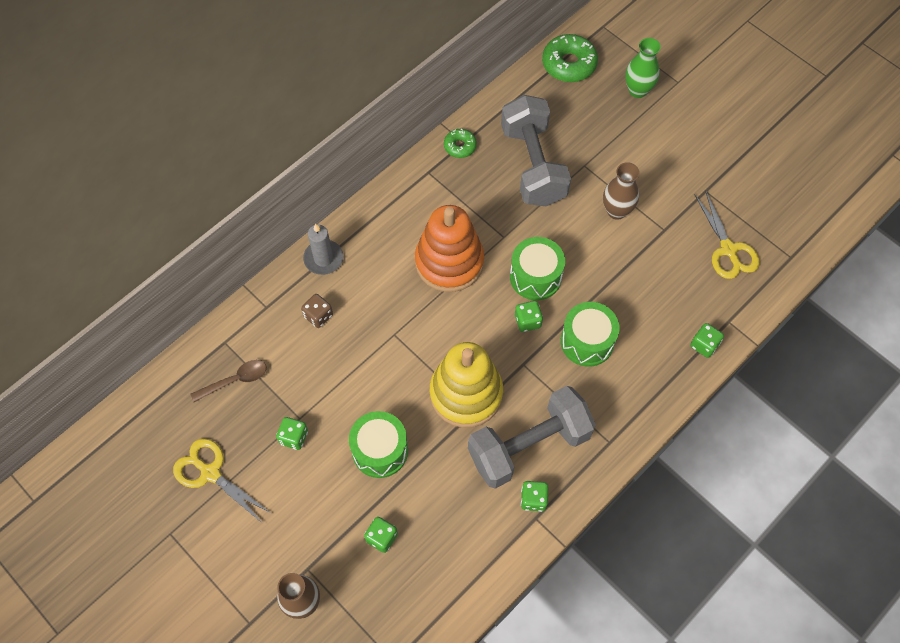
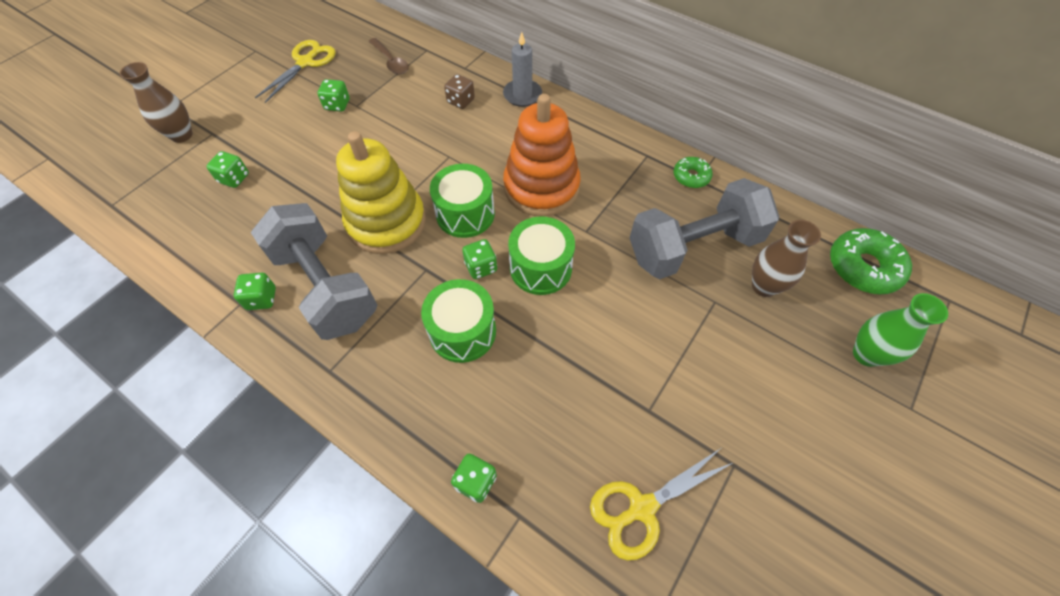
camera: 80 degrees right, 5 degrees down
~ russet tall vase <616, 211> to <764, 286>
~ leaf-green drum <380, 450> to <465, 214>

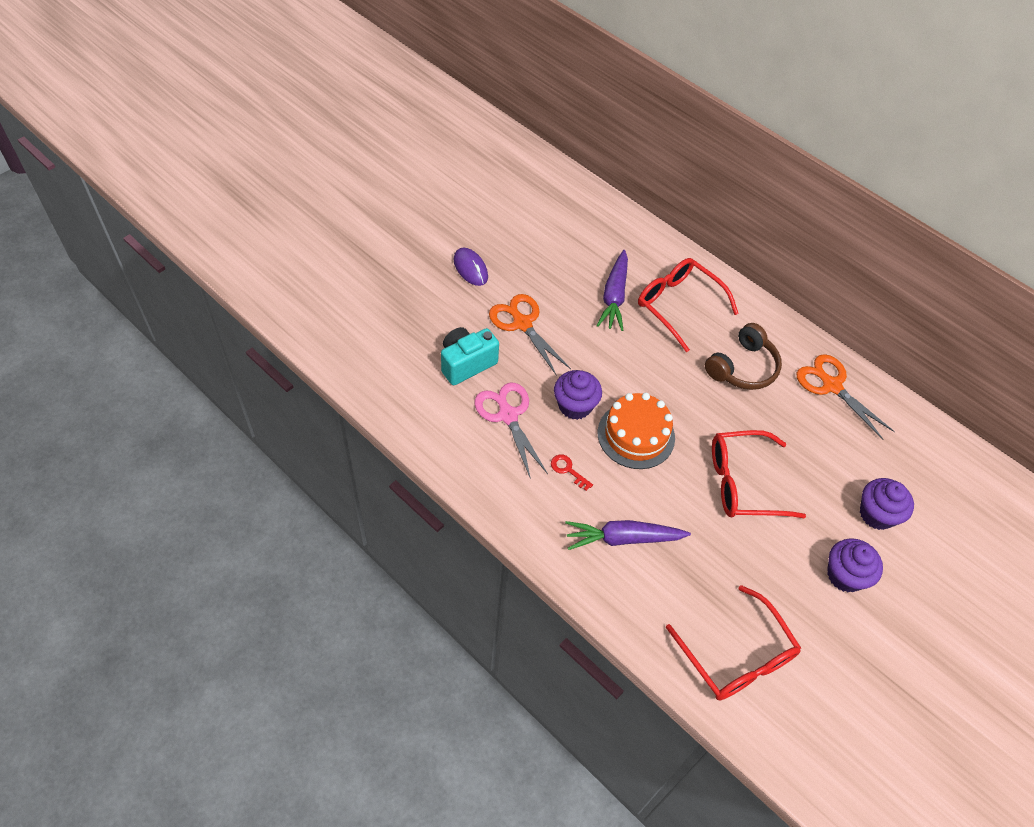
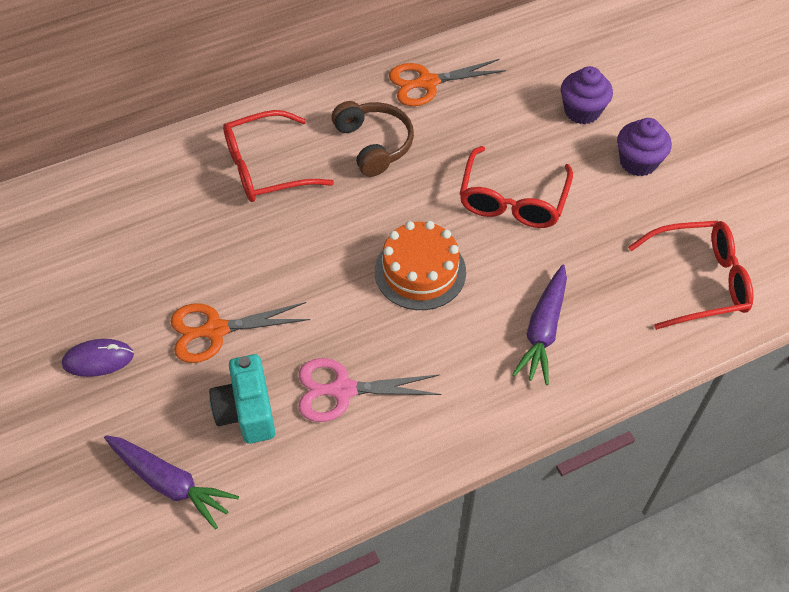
camera: 65 degrees left, 0 degrees up
~ violet root vegetable <614, 296> to <170, 483>
- violet cupcake <575, 406>
- red door key <568, 470>

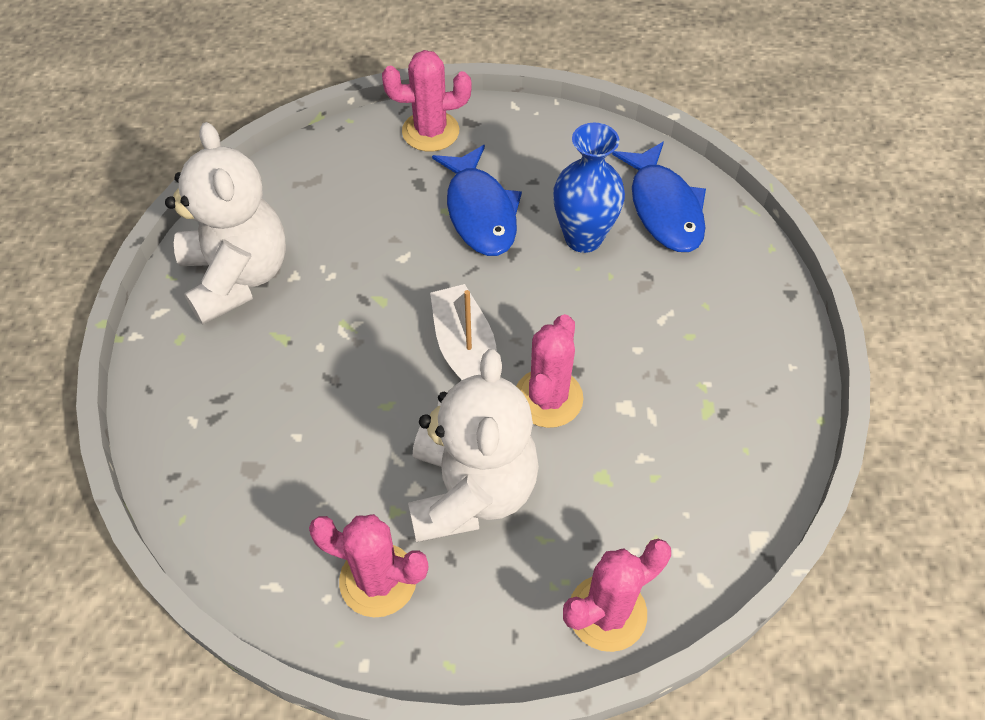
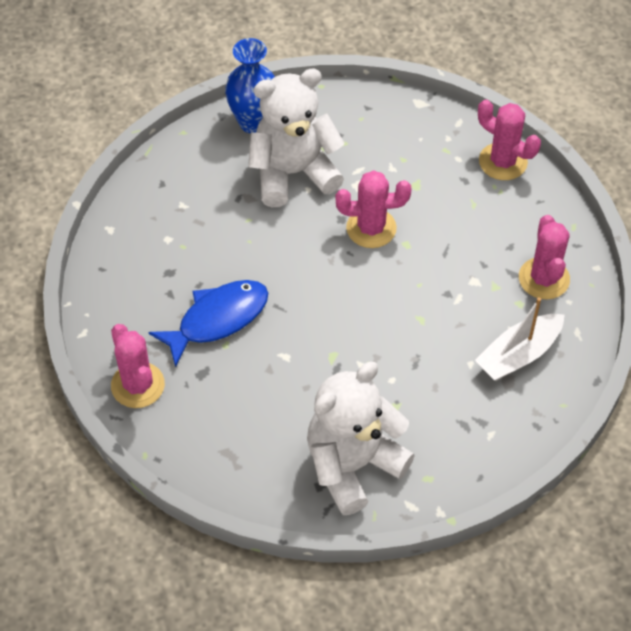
camera: 110 degrees left, 0 degrees up
~ royal blue tall vase <583, 238> to <253, 122>
- royal blue fish <664, 208>
~ pure white sailboat <465, 349> to <518, 354>
~ pure white teddy <471, 491> to <293, 173>

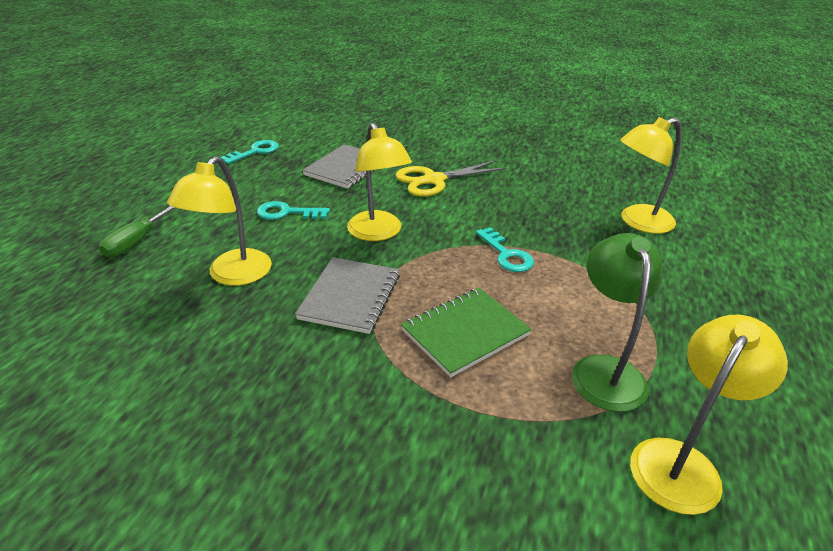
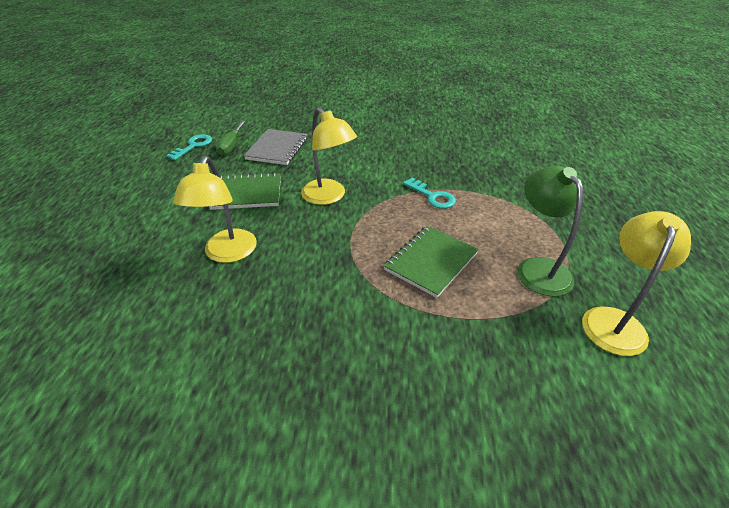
camera: 15 degrees left, 5 degrees up
- bright yellow reading lamp <638, 222>
- bright yellow pair of scissors <434, 180>
~ aqua door key <287, 213> to leaf-green exercise book <247, 193>
~ leaf-green hand screwdriver <135, 242> to <231, 146>
- grey exercise book <350, 297>

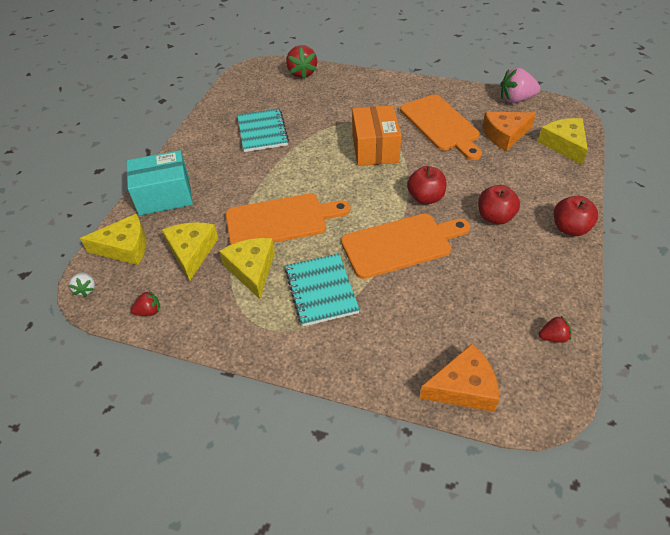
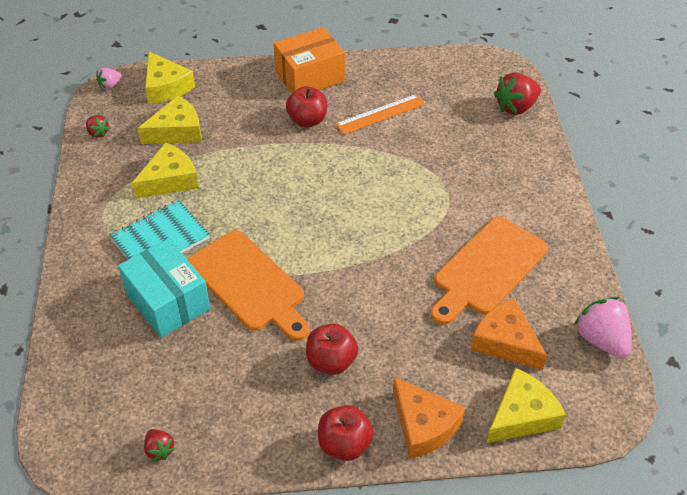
camera: 65 degrees right, 0 degrees up
~ orange-coloured package <375, 149> to <310, 77>
~ aqua exercise book <262, 132> to orange-coloured measuring stick <380, 114>
~ aqua package <164, 196> to <168, 301>
~ red apple fruit <425, 198> to <307, 120>
- orange-coloured cutting board <281, 221>
~ pure white strawberry <86, 289> to pink strawberry <110, 85>
~ orange-coloured cheese wedge <463, 387> to <423, 425>

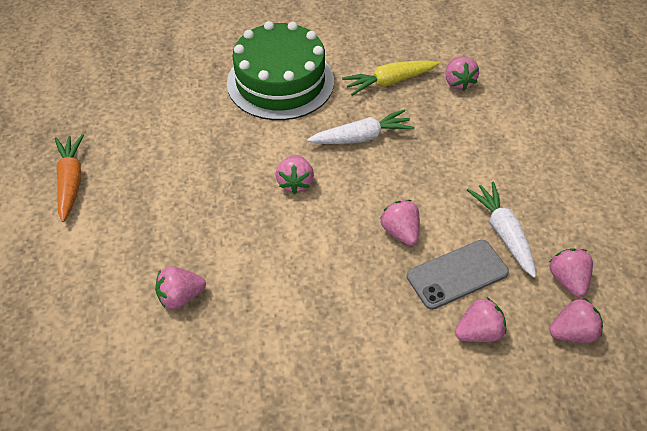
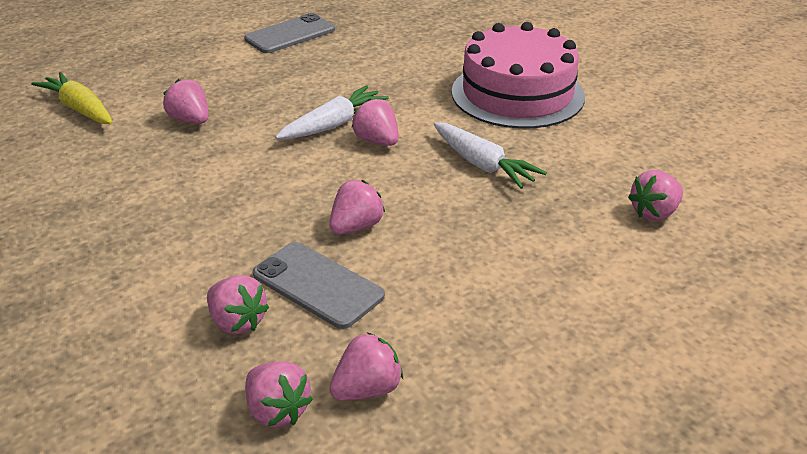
camera: 65 degrees right, 15 degrees down
~ leaf-green gateau <280, 82> to pink gateau <517, 94>
~ bright yellow root vegetable <389, 82> to <79, 109>
~ orange-coloured root vegetable <71, 181> to grey mobile phone <290, 34>
~ pink strawberry <295, 183> = <377, 141> 75 degrees clockwise
~ pure white root vegetable <503, 233> to <333, 124>

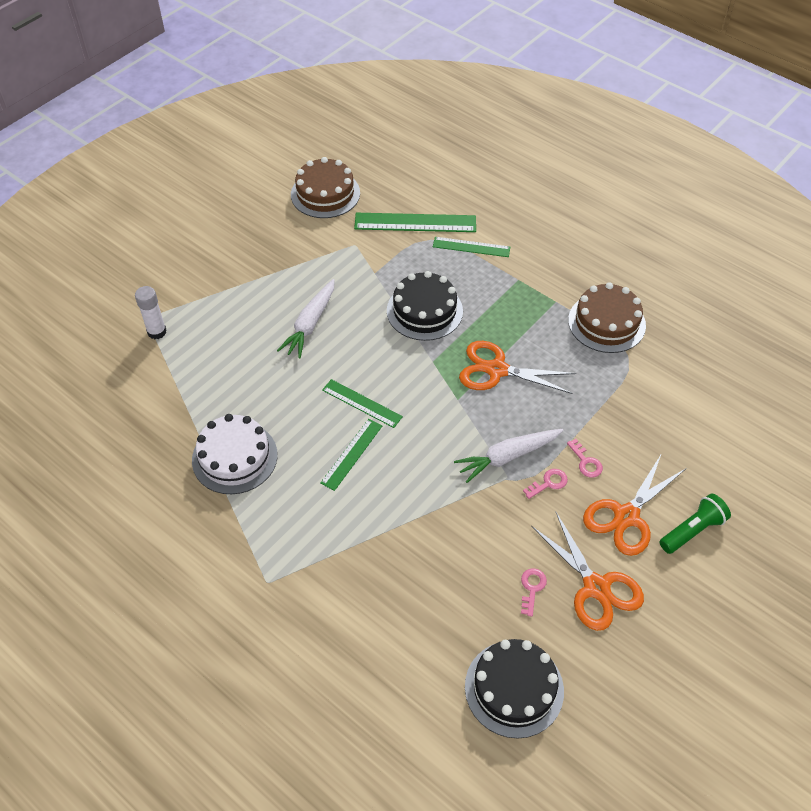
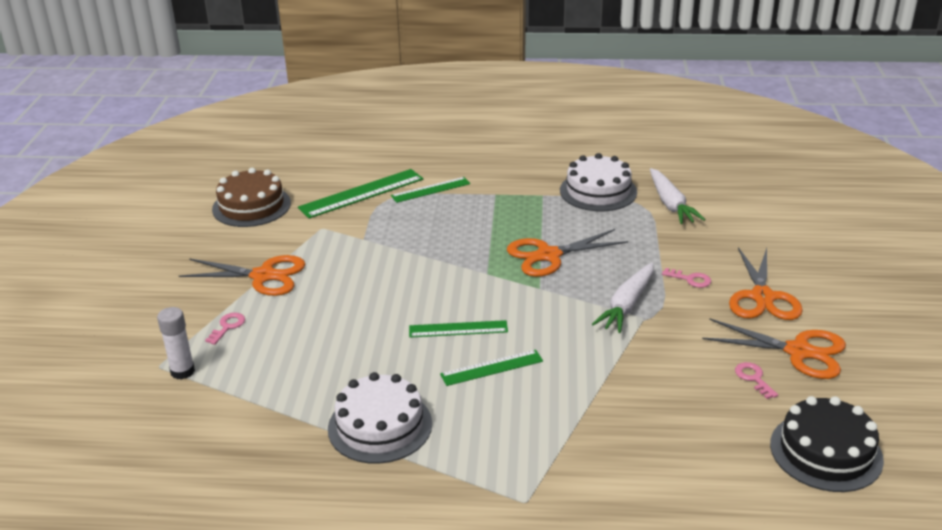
camera: 35 degrees left, 20 degrees down
- black gateau <424, 311>
~ pure white root vegetable <310, 324> to <670, 204>
~ russet gateau <606, 323> to pure white gateau <598, 191>
~ leaf-green measuring stick <352, 454> = <492, 368> 75 degrees clockwise
~ pink door key <548, 483> to <227, 326>
- leaf-green flashlight <692, 530>
+ orange-coloured pair of scissors <263, 276>

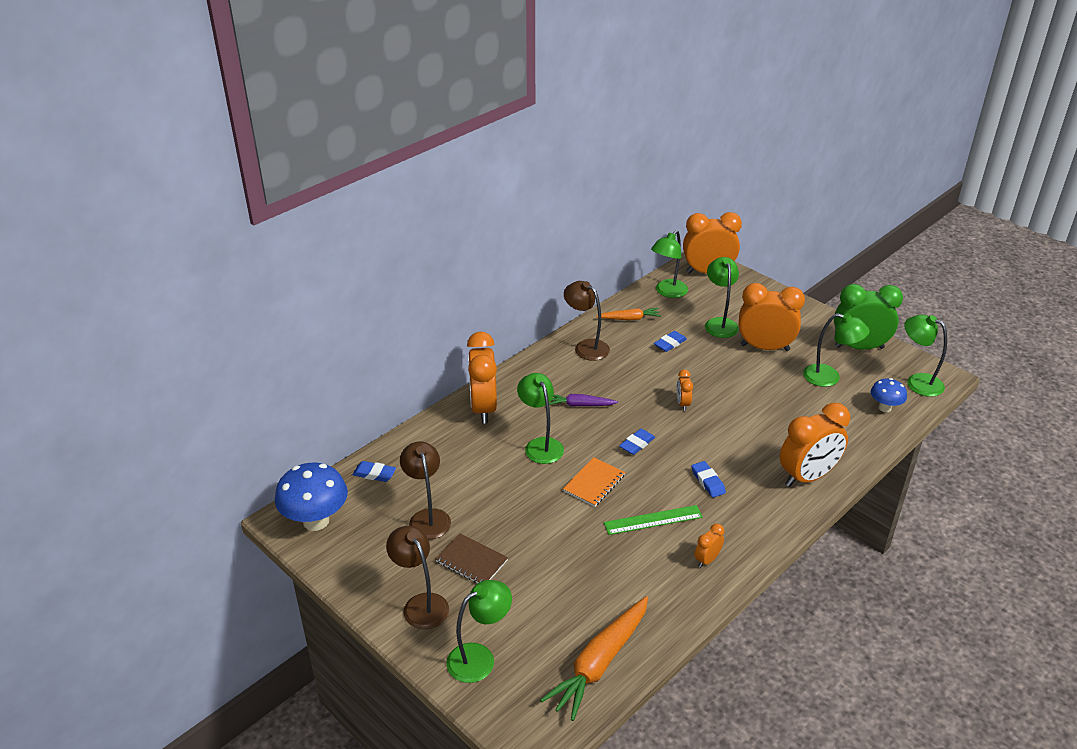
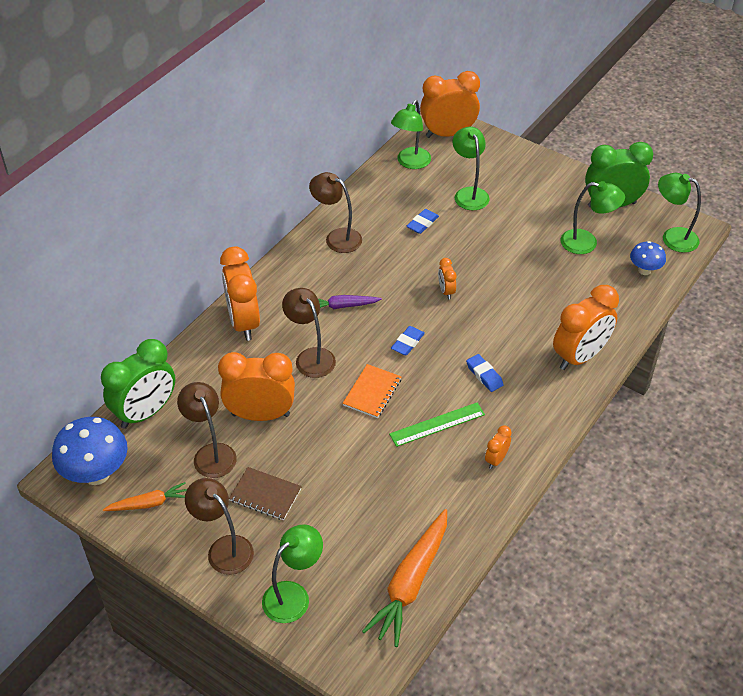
camera: 10 degrees left, 10 degrees up
~ orange-coloured alarm clock <764, 347> to <260, 414>
~ orange-coloured root vegetable <629, 319> to <149, 503>
~ leaf-green reading lamp <540, 445> to russet reading lamp <310, 357>
~ royal blue pencil eraser <374, 474> to leaf-green alarm clock <146, 413>

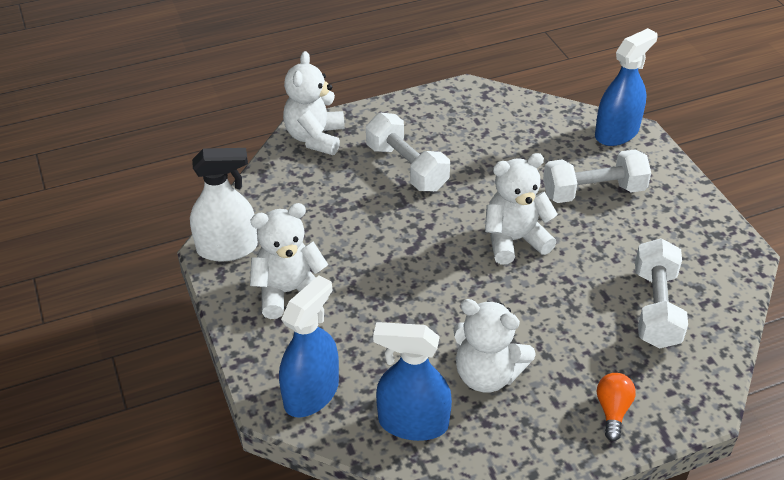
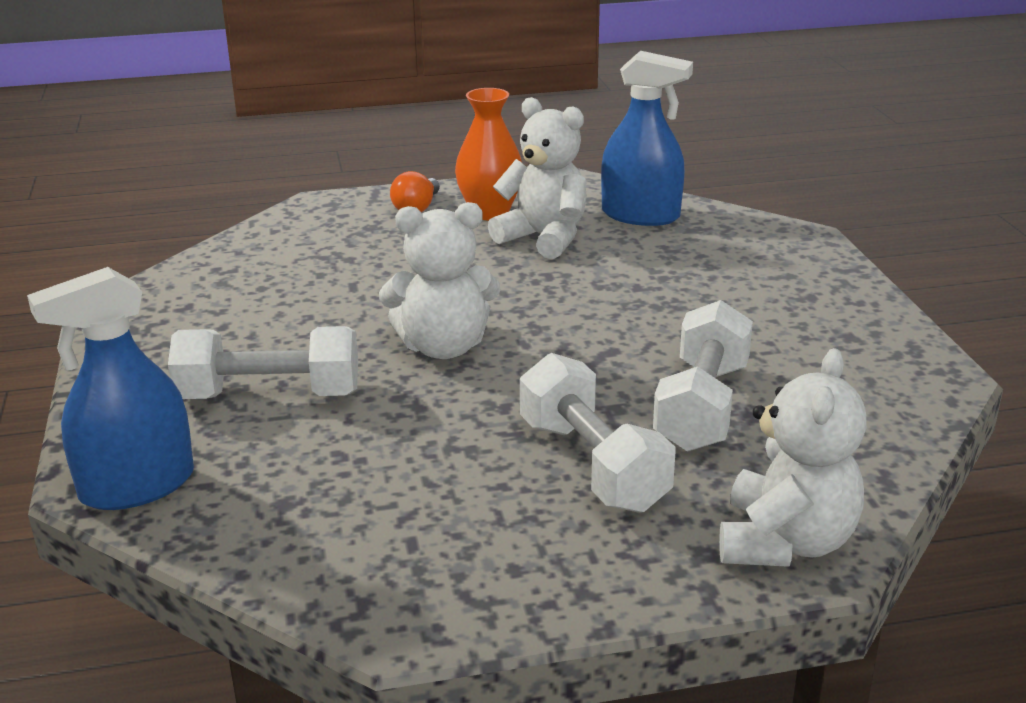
camera: 170 degrees left, 15 degrees down
- pure white spray cleaner <227, 248>
- pure white teddy <289, 292>
~ pure white dumbbell <655, 308> to <702, 406>
- royal blue spray cleaner <311, 393>
+ orange-coloured tall vase <490, 212>

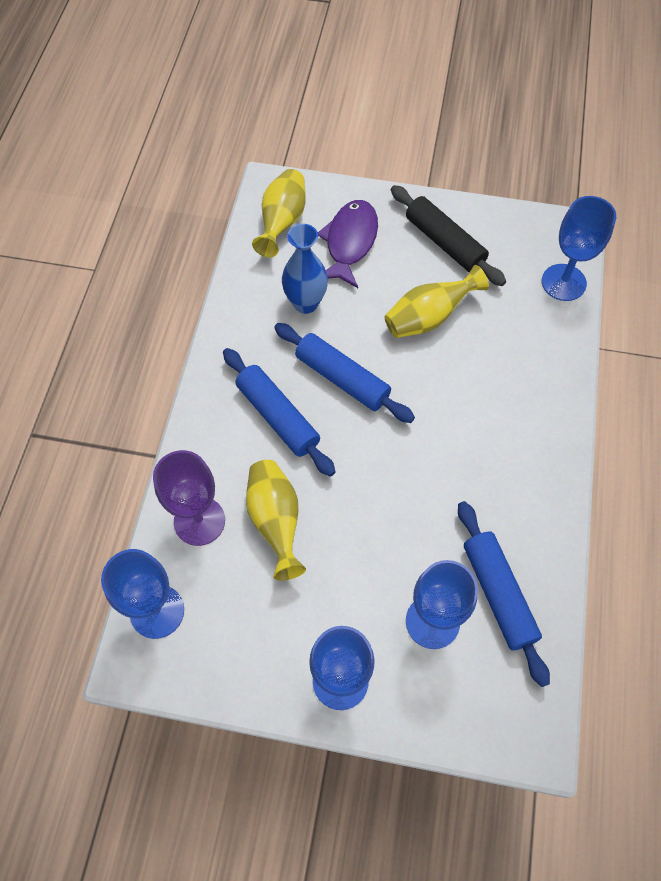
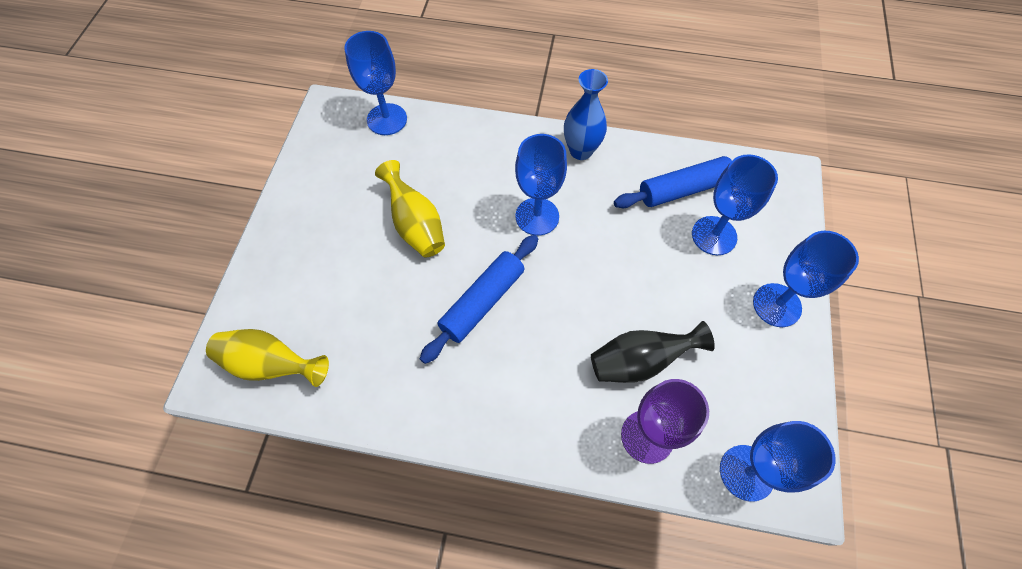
camera: 90 degrees left, 0 degrees up
- black pastry roller <444, 243>
- violet fish <349, 242>
~ royal blue tall vase <305, 303> to <581, 151>
- royal blue pastry roller <278, 417>
~ bright yellow tall vase <276, 521> to black tall vase <639, 361>
+ royal blue wine glass <537, 216>

